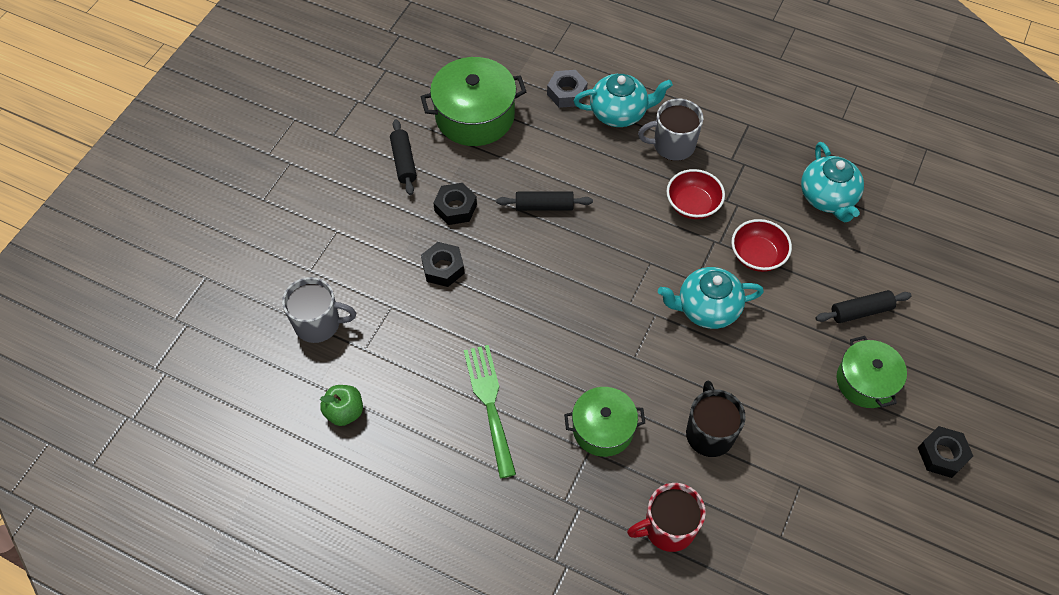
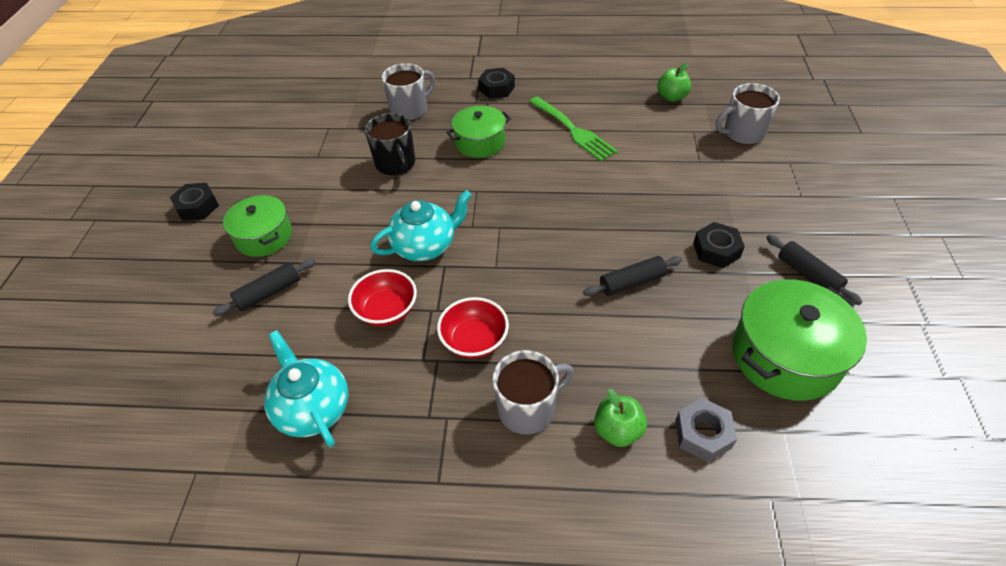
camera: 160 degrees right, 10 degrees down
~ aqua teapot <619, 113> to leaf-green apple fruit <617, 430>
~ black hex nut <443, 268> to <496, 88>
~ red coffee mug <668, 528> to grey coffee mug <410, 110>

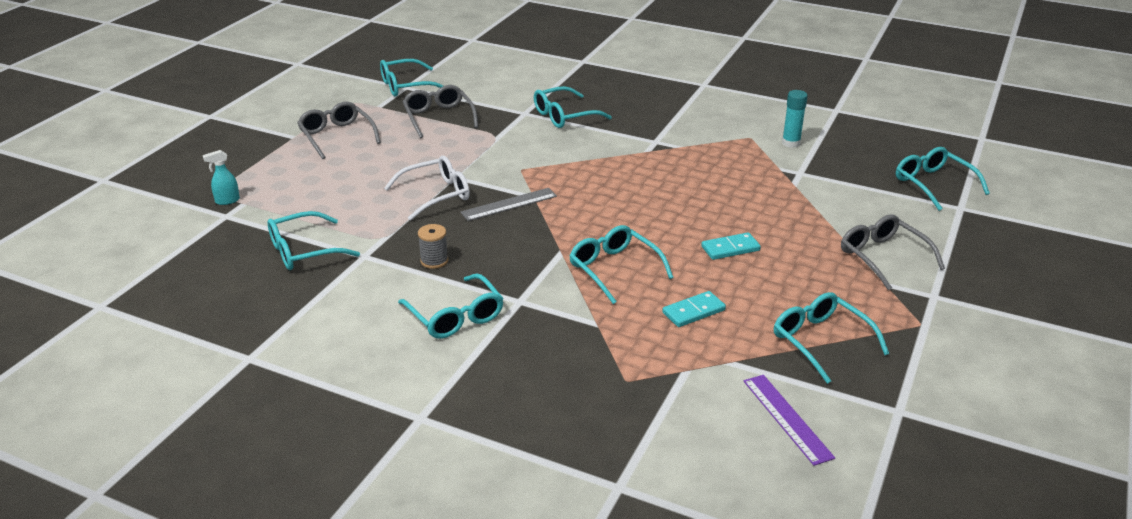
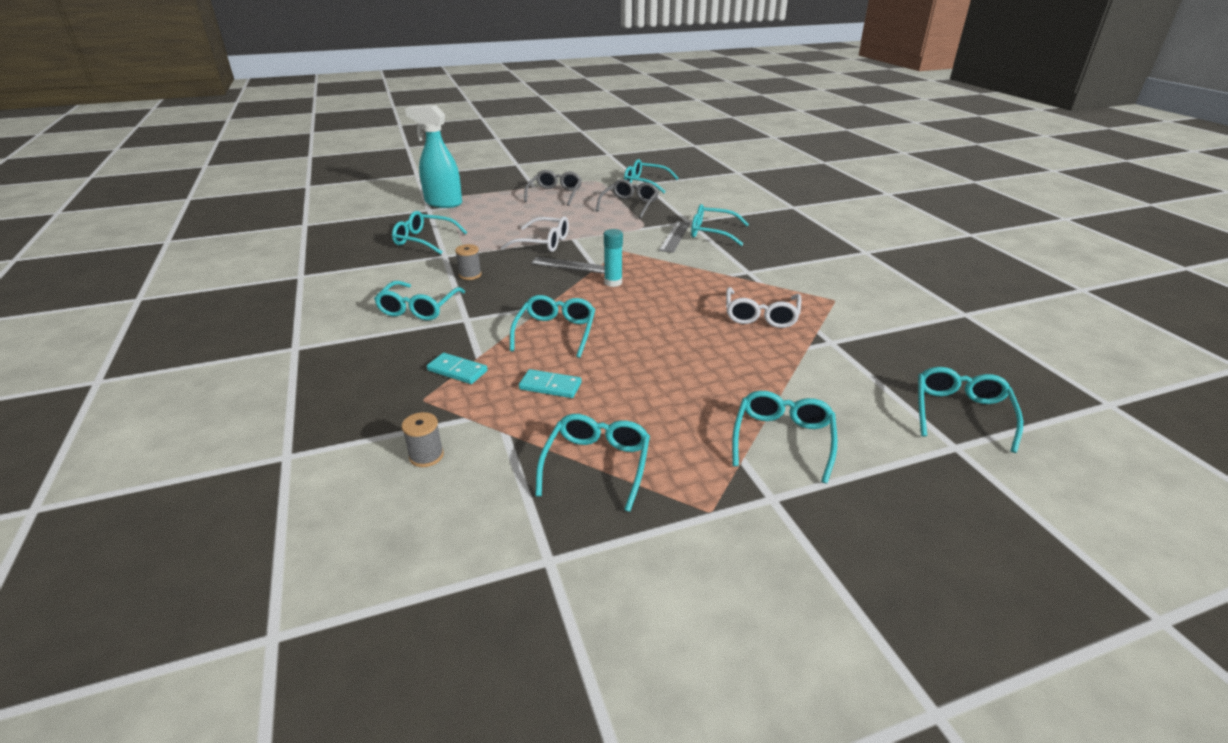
camera: 45 degrees right, 0 degrees up
~ aqua glue <791, 143> to <613, 282>
~ aqua spray cleaner <227, 201> = <443, 203> x2.37
~ grey eyeglasses <882, 257> to aqua eyeglasses <782, 439>
~ aqua domino tile <730, 248> to <457, 371>
- violet measuring stick <787, 418>
+ grey measuring stick <675, 236>
+ pure white eyeglasses <761, 315>
+ grey reel of thread <426, 456>

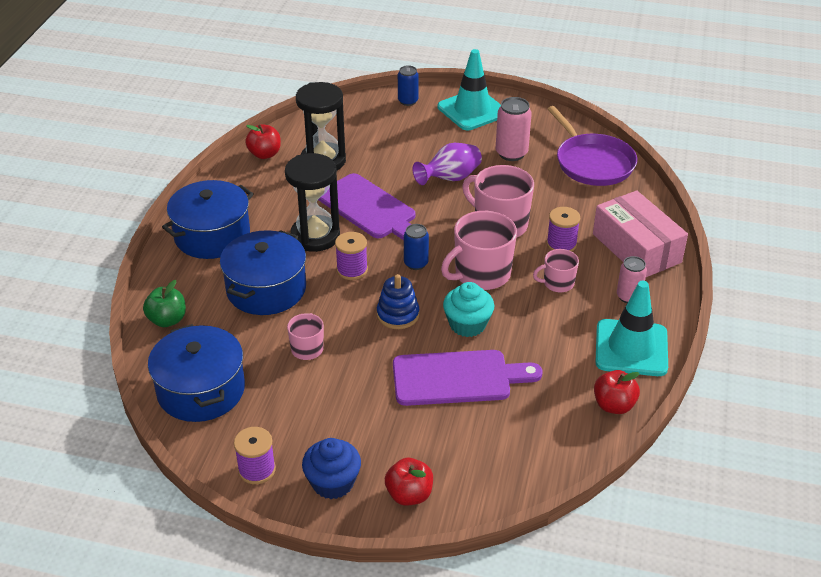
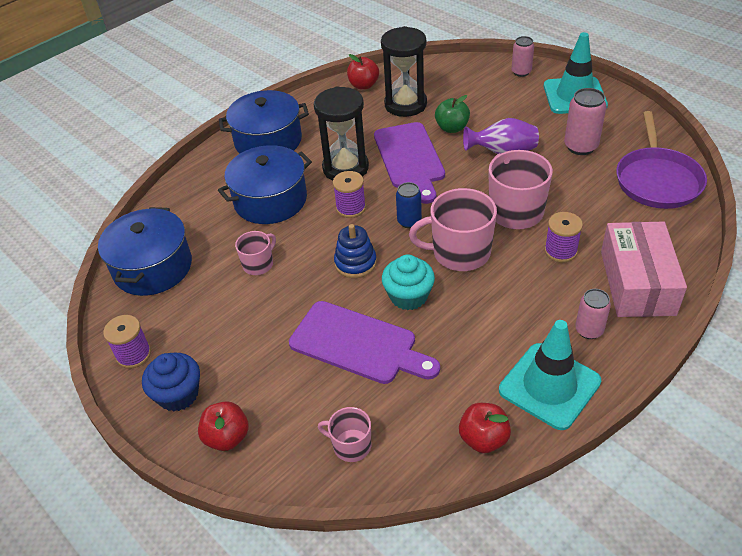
camera: 35 degrees right, 5 degrees up
~ royal blue tin <408, 101> to pink tin <521, 72>
~ pink coffee mug <557, 283> to <351, 445>
~ leaf-green apple fruit <167, 320> to <452, 128>

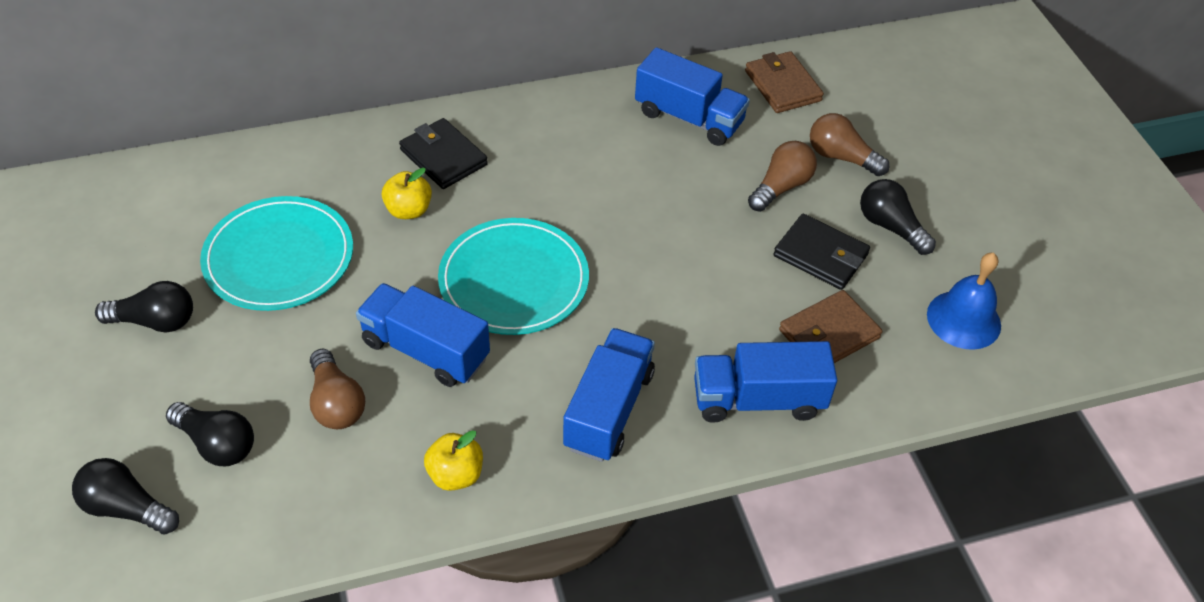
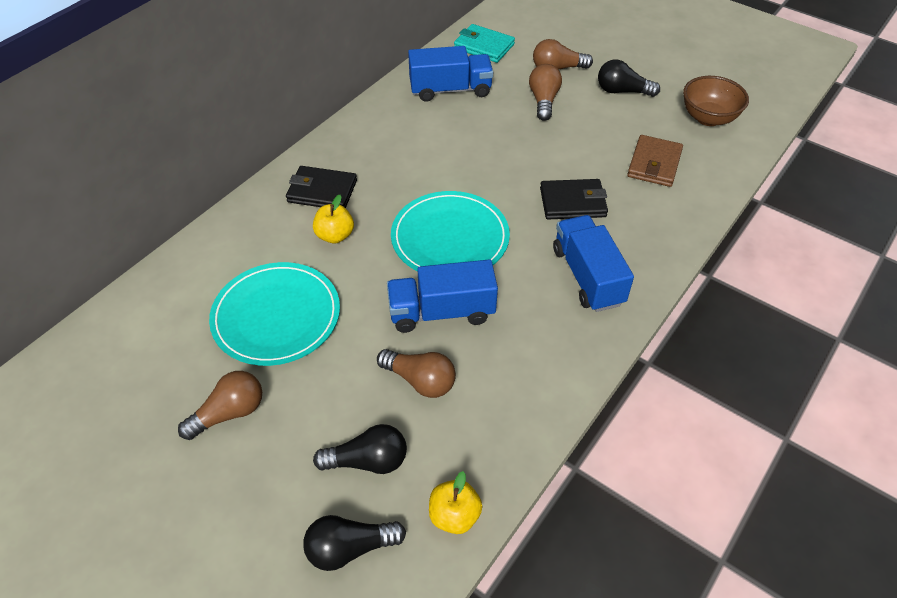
camera: 35 degrees left, 0 degrees up
~ russet wallet <782, 86> to aqua wallet <484, 46>
~ black wallet <820, 255> to <572, 202>
~ royal blue hand bell <963, 319> to russet bowl <708, 118>
~ black bulb <155, 321> to russet bulb <229, 413>
- royal blue truck <758, 399>
~ bright yellow apple fruit <455, 474> to <454, 516>

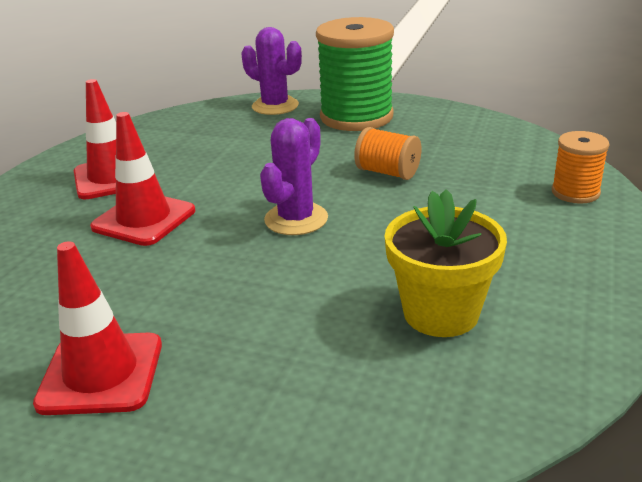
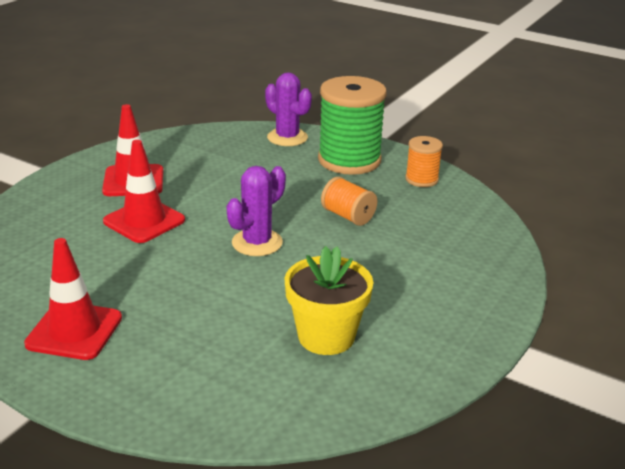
camera: 10 degrees right, 0 degrees up
~ orange-coloured reel of thread <575, 192> to <421, 179>

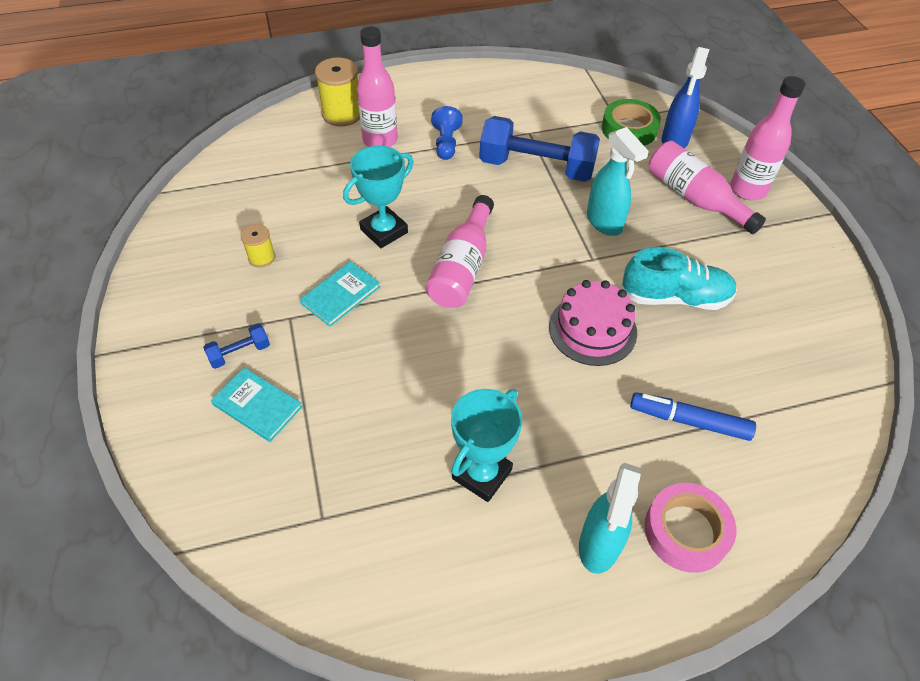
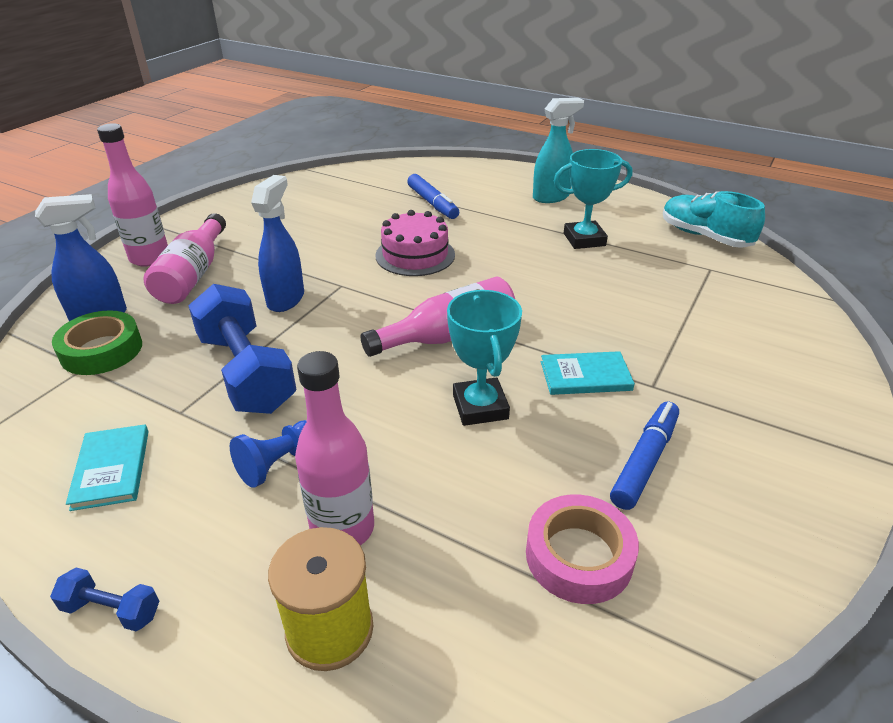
camera: 135 degrees left, 15 degrees down
~ aqua spray cleaner <604, 222> to royal blue spray cleaner <286, 299>
~ aqua prize cup <384, 231> = <480, 407> 75 degrees clockwise
~ bright yellow reel of thread <262, 257> to royal blue felt pen <644, 461>
~ aqua shoe <675, 297> to <704, 236>
~ royal blue dumbbell <239, 353> to <112, 610>
~ aqua hardback <257, 406> to <111, 469>
~ pink sticky tape <686, 531> to <579, 556>

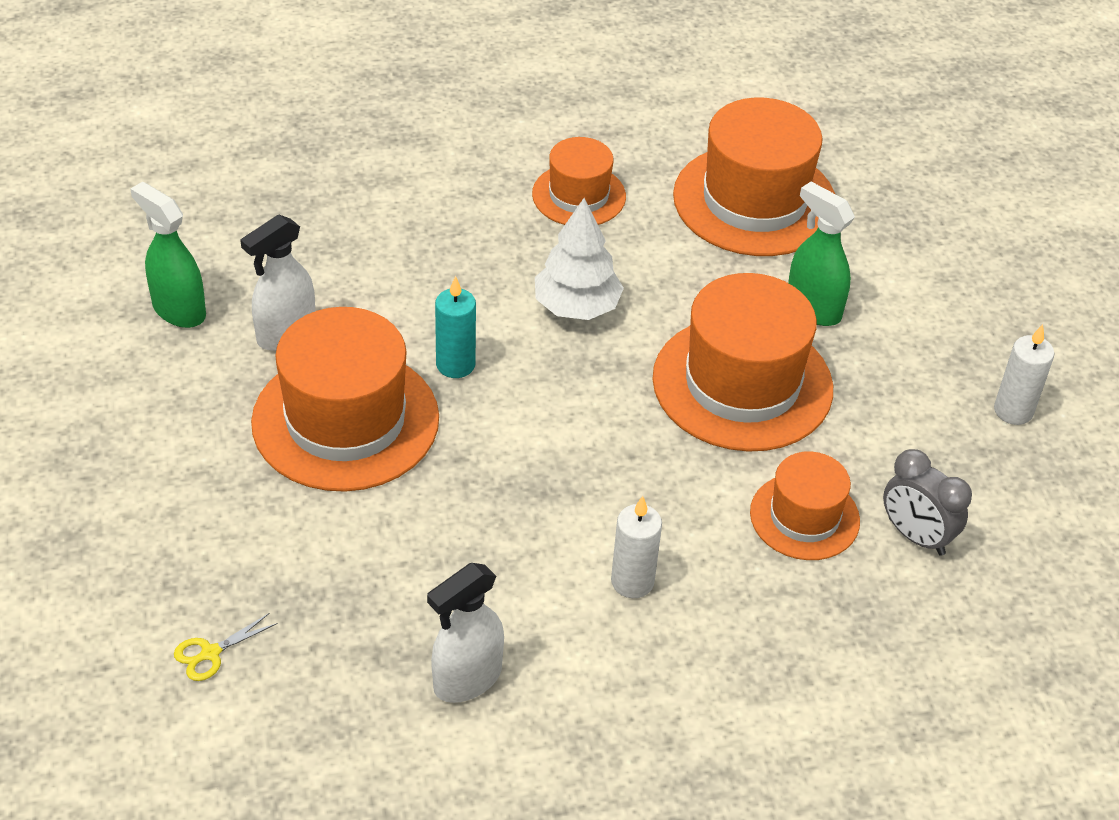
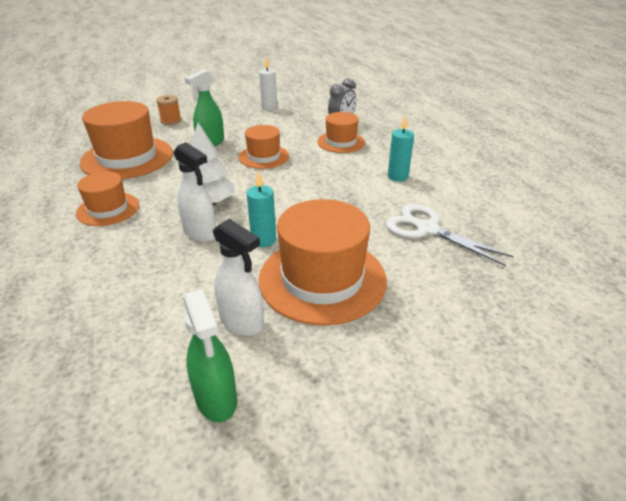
camera: 95 degrees left, 10 degrees down
~ leaf-green spray cleaner <178, 310> = <216, 399> 60 degrees counterclockwise
~ orange-coloured tall hat <742, 383> = <264, 157> x0.57
~ pure white pillar candle <632, 582> to aqua pillar candle <397, 176>
~ pure white spray cleaner <467, 679> to <200, 233>
- bright yellow pair of scissors <210, 653>
+ orange-coloured reel of thread <171, 121>
+ pure white pair of scissors <427, 229>

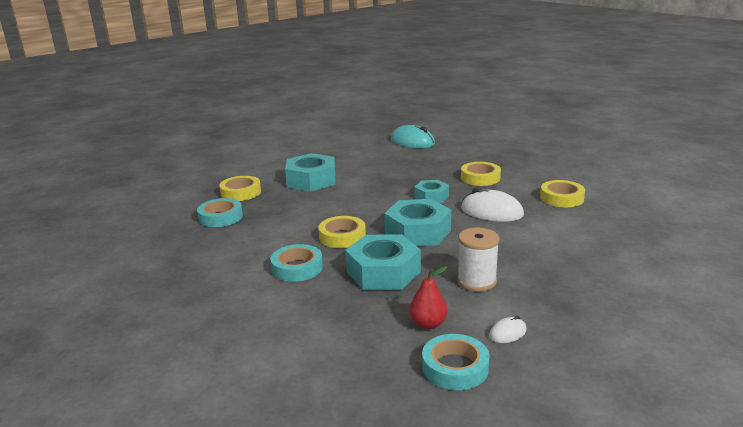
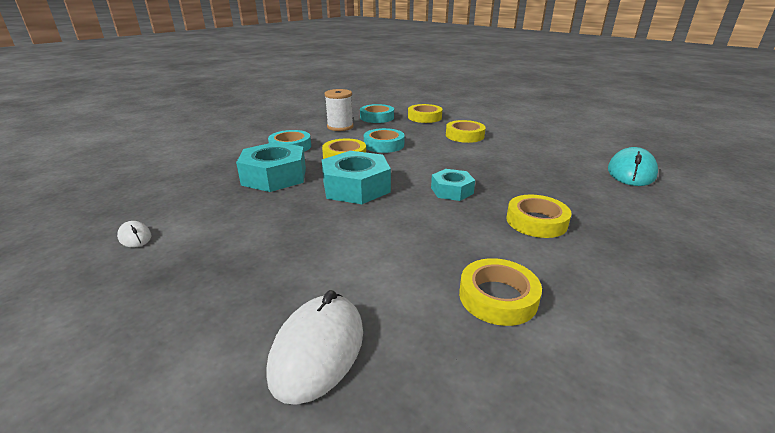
camera: 80 degrees right, 5 degrees up
~ aqua hex nut <311, 180> to bright yellow sticky tape <464, 135>
~ pure white computer mouse <491, 212> to <317, 350>
~ pure white reel of thread <476, 281> to <340, 127>
- red toy pear <428, 324>
~ aqua sticky tape <455, 367> to <384, 145>

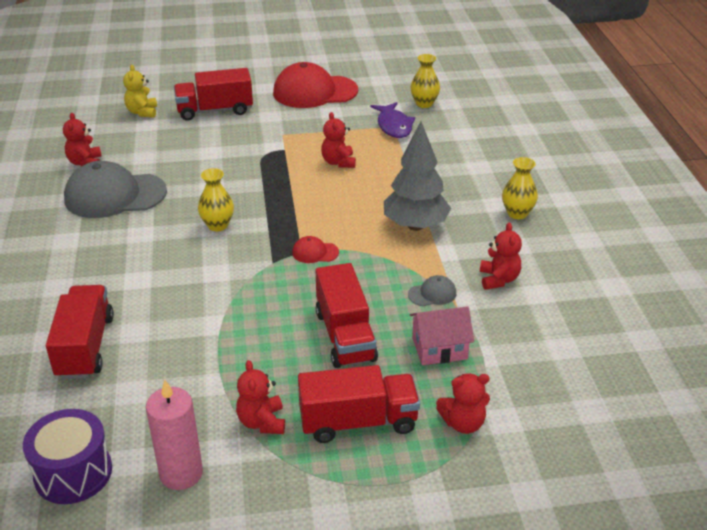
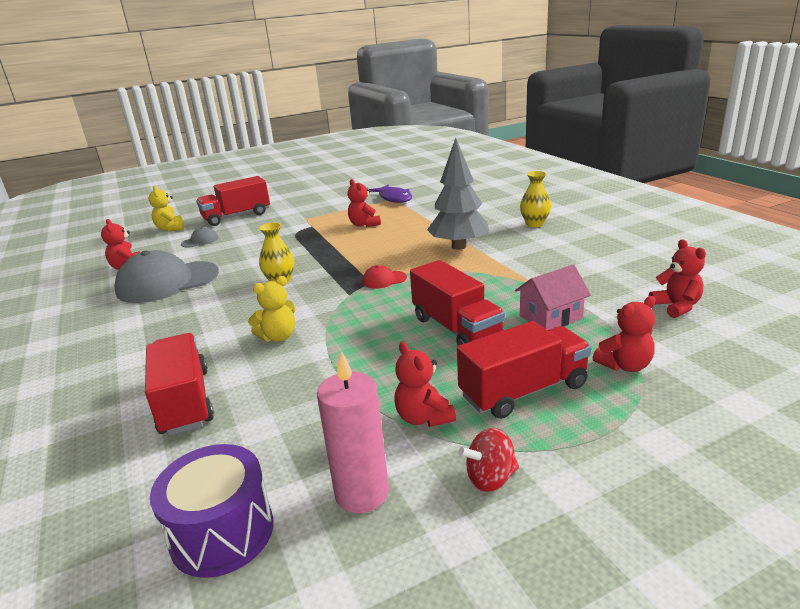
camera: 15 degrees left, 10 degrees down
- bright yellow tall vase <424, 104>
- red peaked cap <314, 92>
~ red teddy <498, 279> to <676, 307>
~ grey peaked cap <432, 294> to <200, 241>
+ bright yellow teddy <278, 336>
+ red whirligig <490, 478>

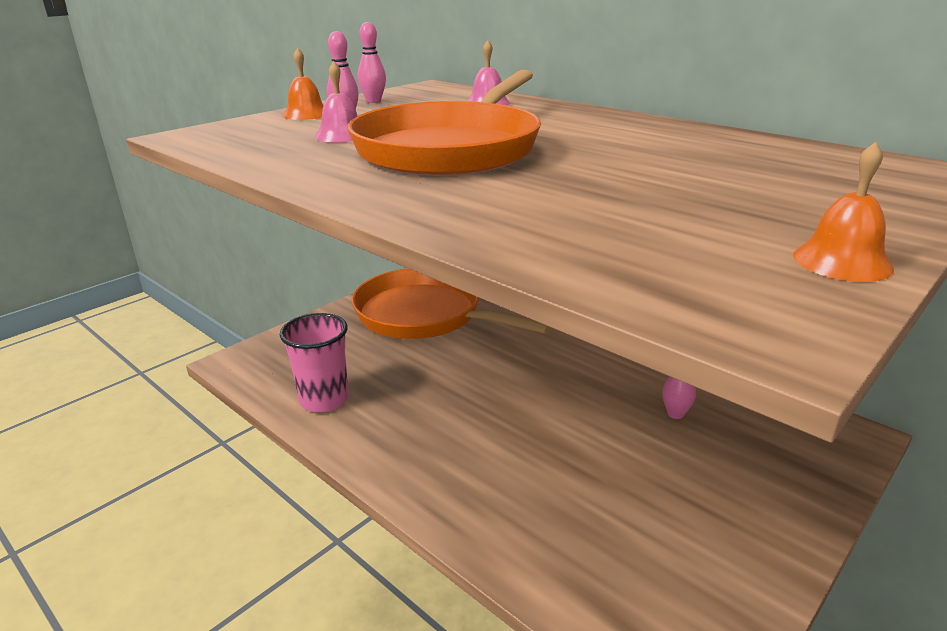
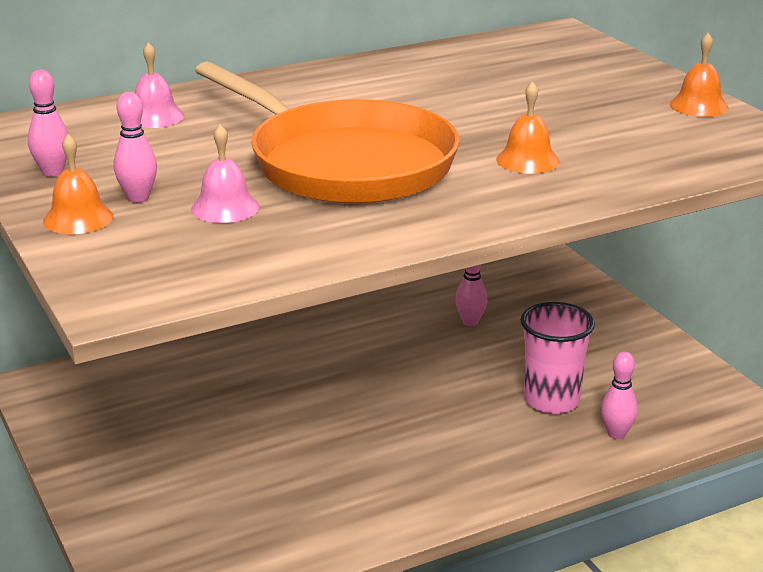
camera: 70 degrees left, 0 degrees up
- orange-coloured frying pan <425, 315>
~ pink beaker <324, 400> to <551, 400>
+ orange-coloured hand bell <527, 160>
+ pink bowling pin <616, 434>

